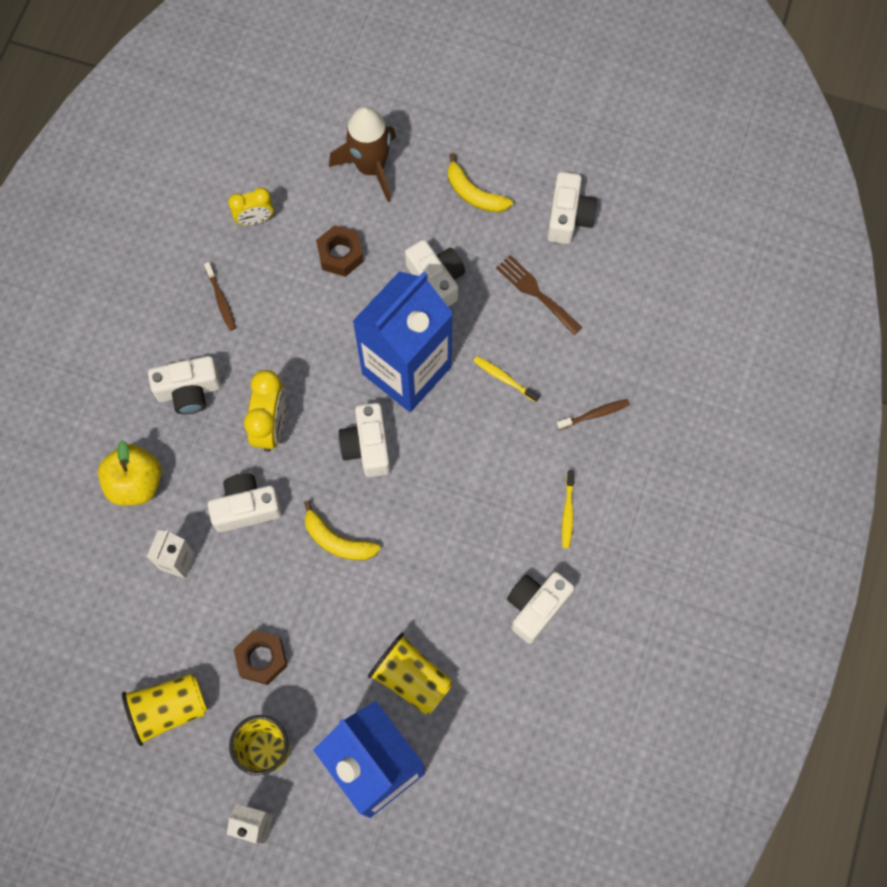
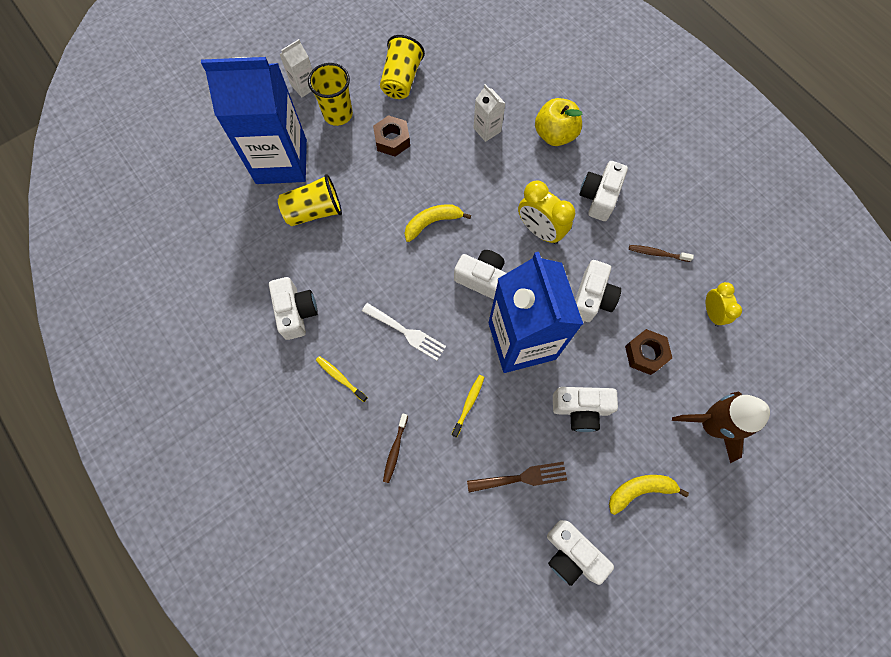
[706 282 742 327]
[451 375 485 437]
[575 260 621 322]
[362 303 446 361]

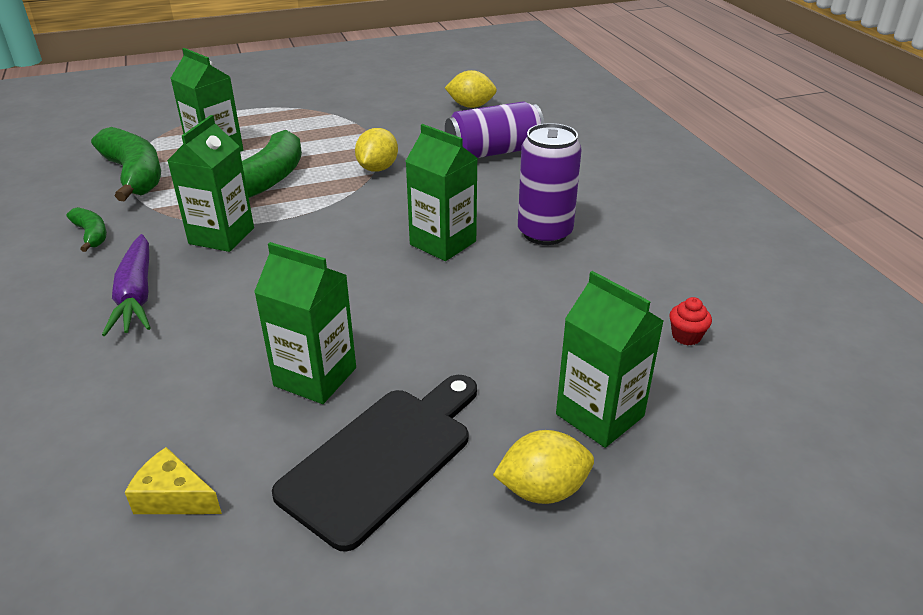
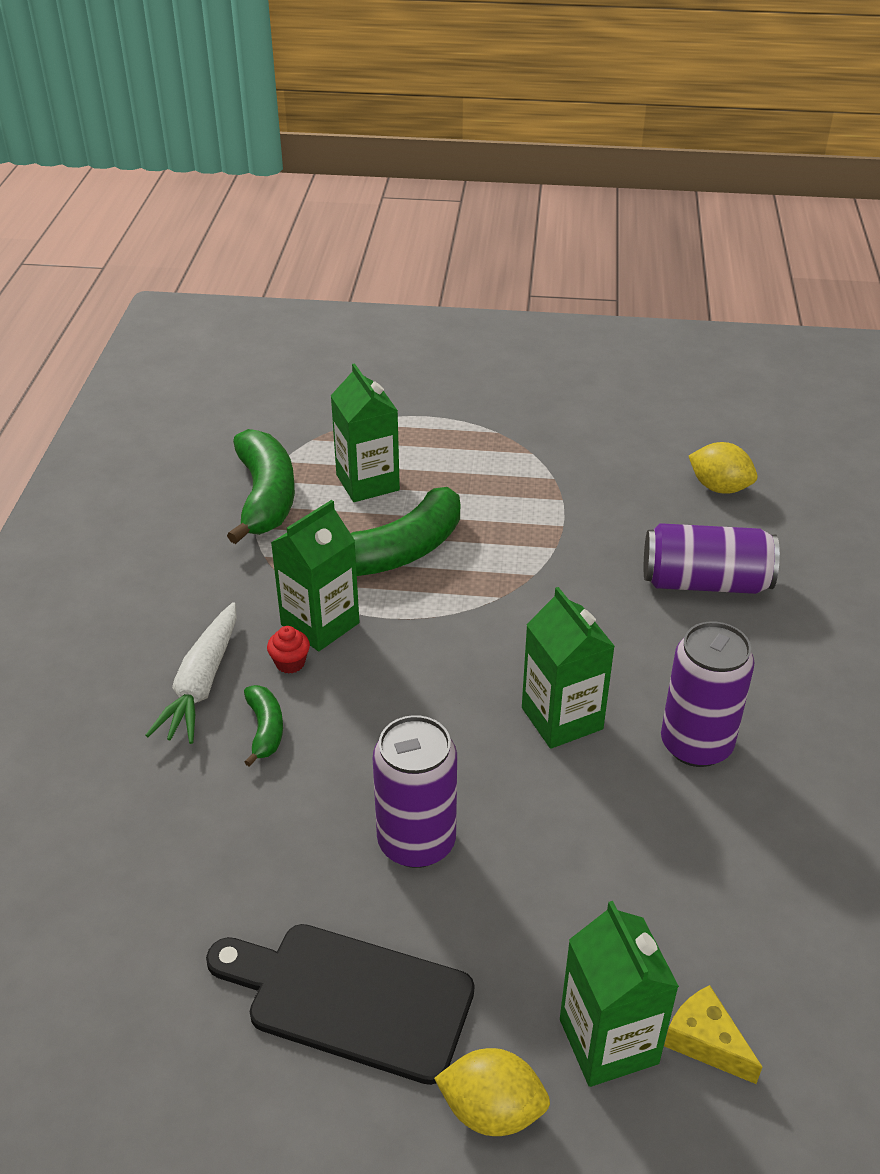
[355 128 398 172] (first image)
[244 685 283 767]
[145 602 237 744]
[254 242 356 404] (first image)
[267 626 310 674]
[206 924 474 1085]
[664 985 762 1084]
[373 715 457 868]

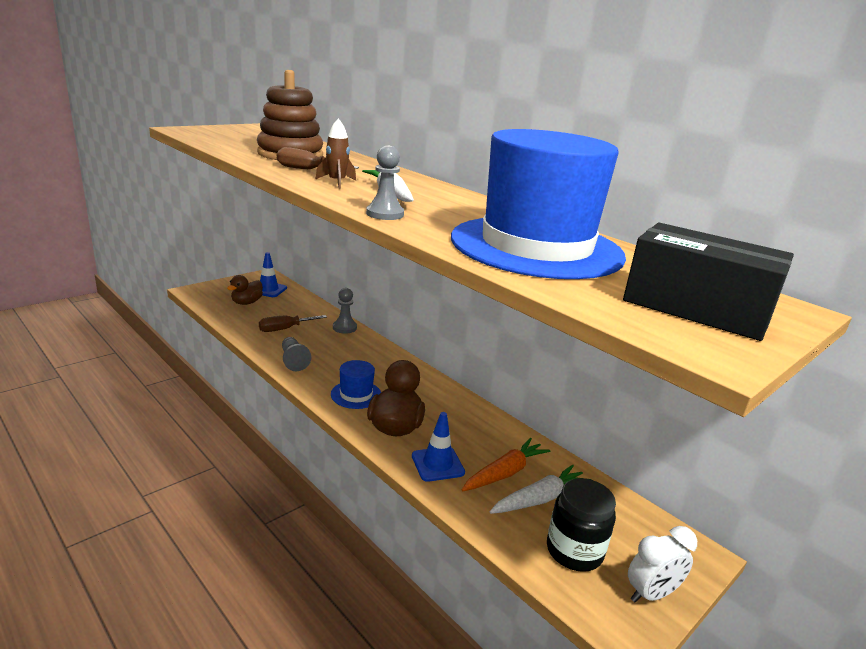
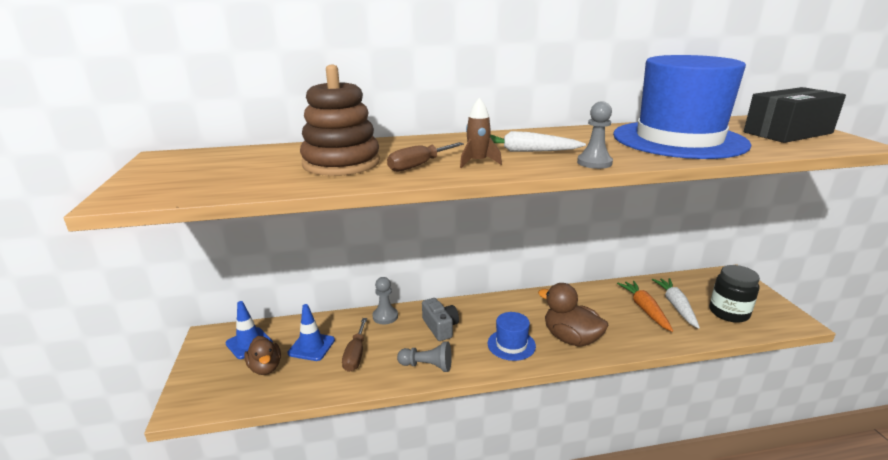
[288 304 335 361]
[628 526 697 602] (first image)
[422 298 459 341]

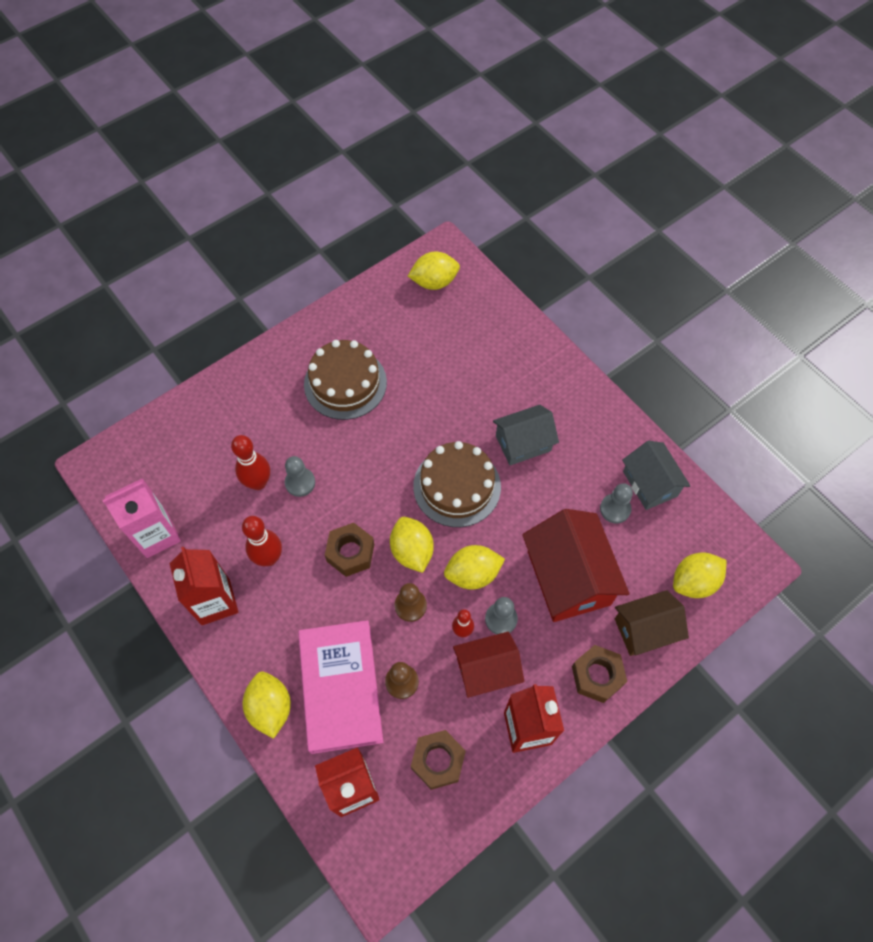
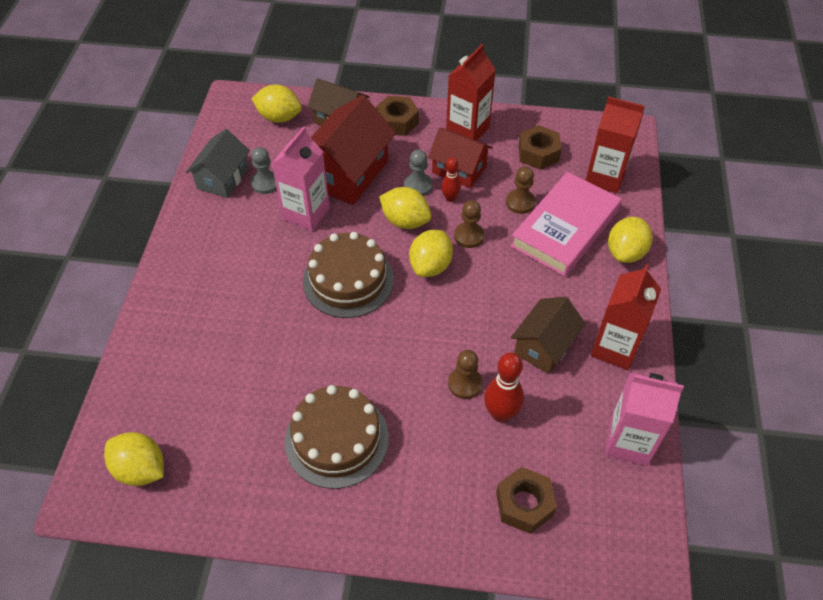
[493 405 559 465] (first image)
[448 350 483 399]
[511 297 586 374]
[496 467 557 534]
[272 126 330 231]

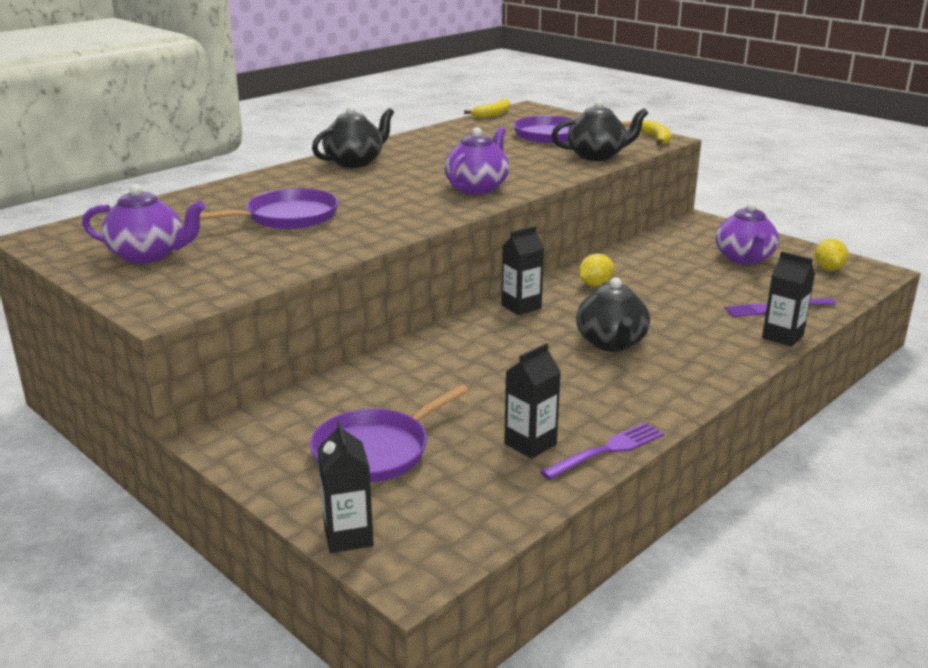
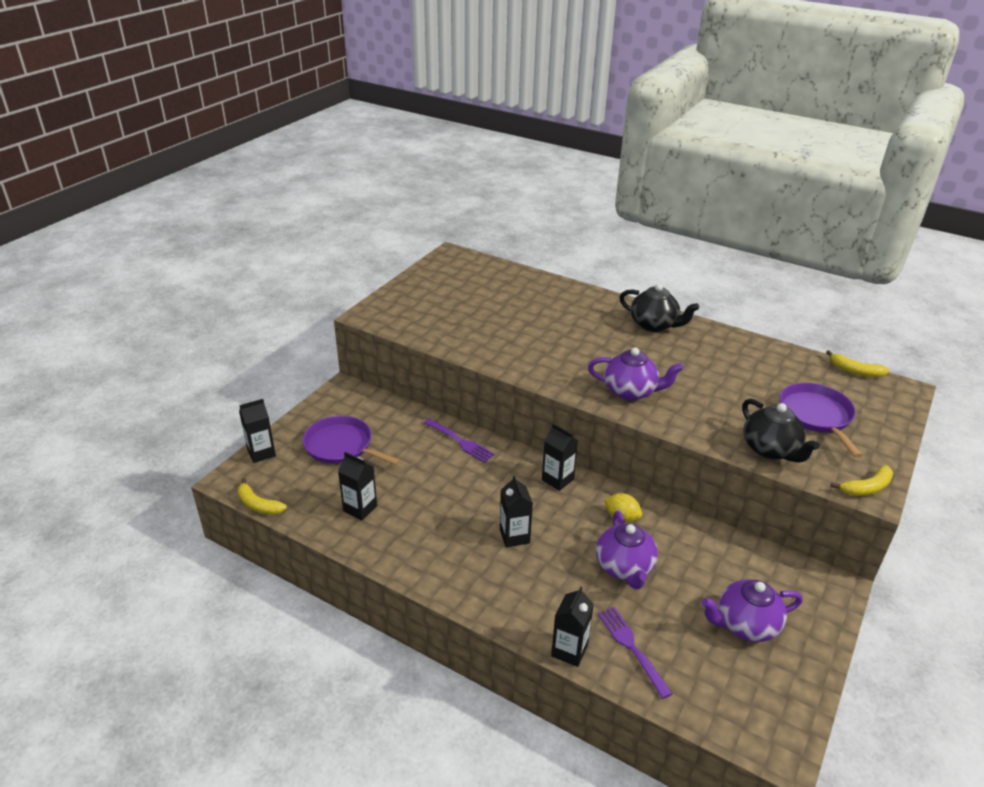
[596 511 658 589]
[200 188 338 229] (first image)
[815 239 848 271] (first image)
[500 475 533 547]
[424 418 495 463]
[238 478 287 515]

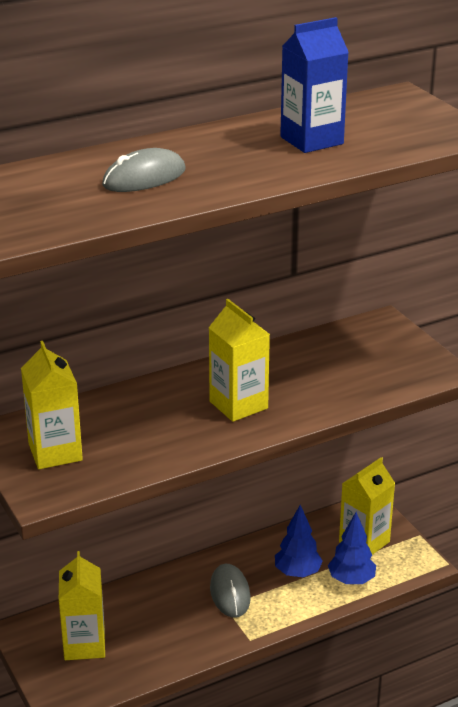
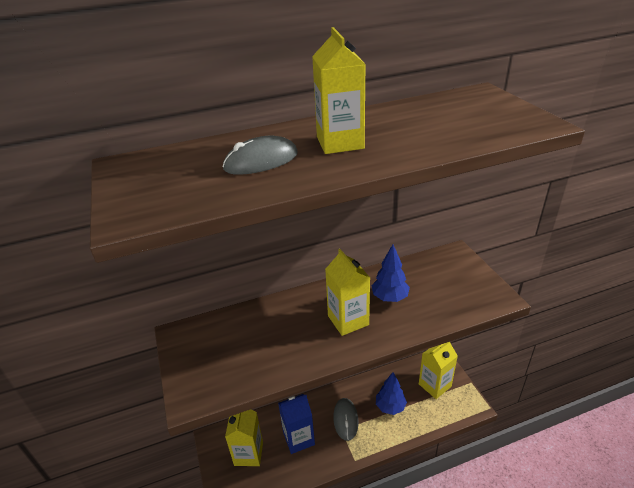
[278 394 315 454]
[312 27 365 154]
[371 244 410 302]

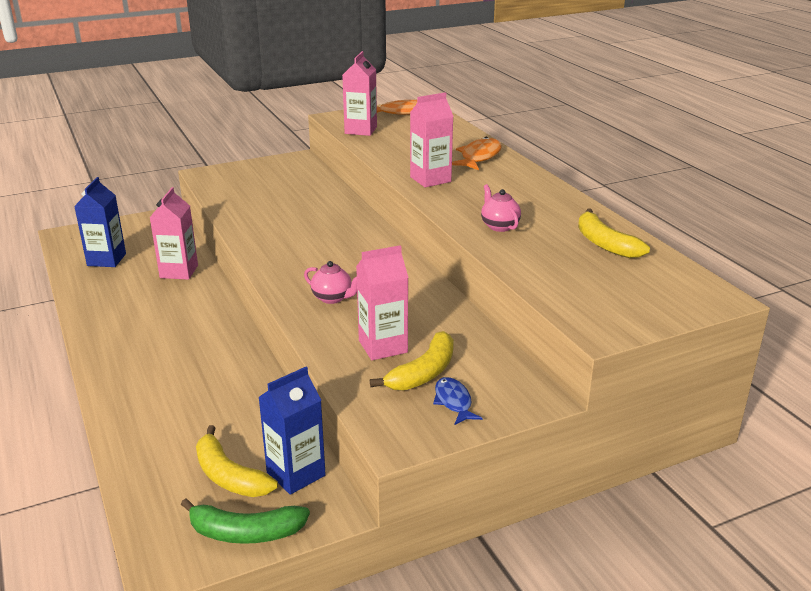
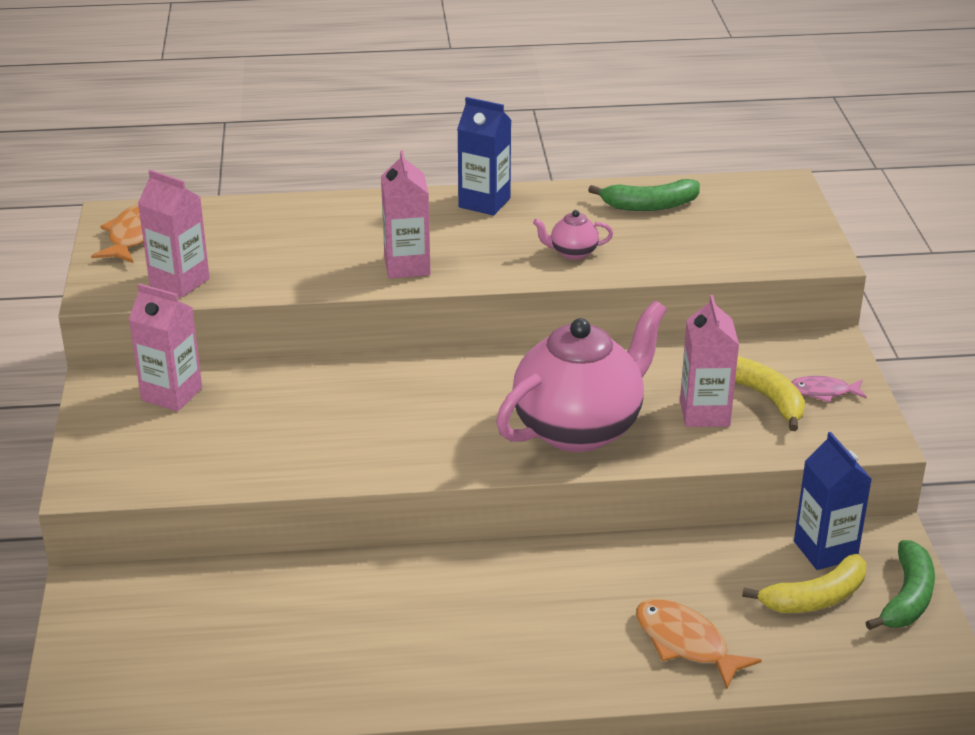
[636 599 762 689]
[457 97 511 216]
[129 283 202 411]
[588 179 700 211]
[496 300 667 452]
[791 376 867 403]

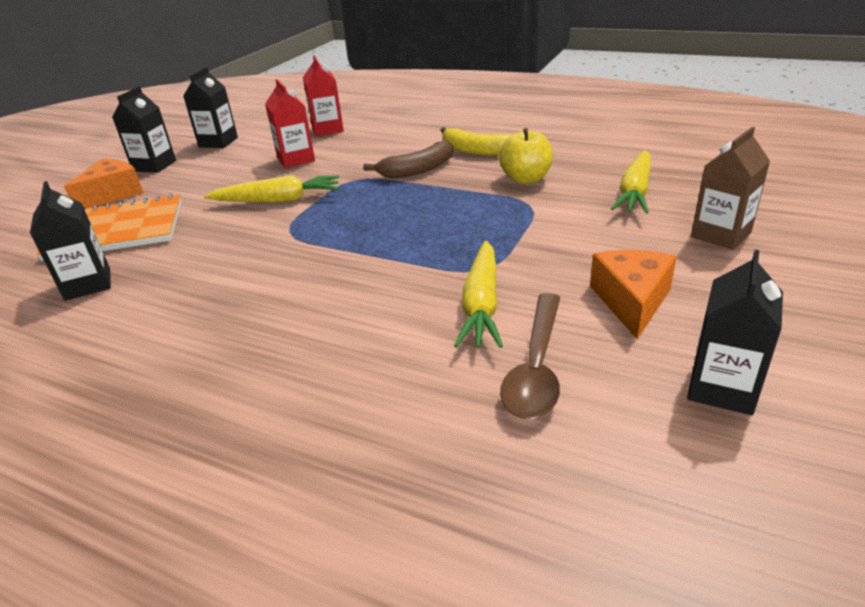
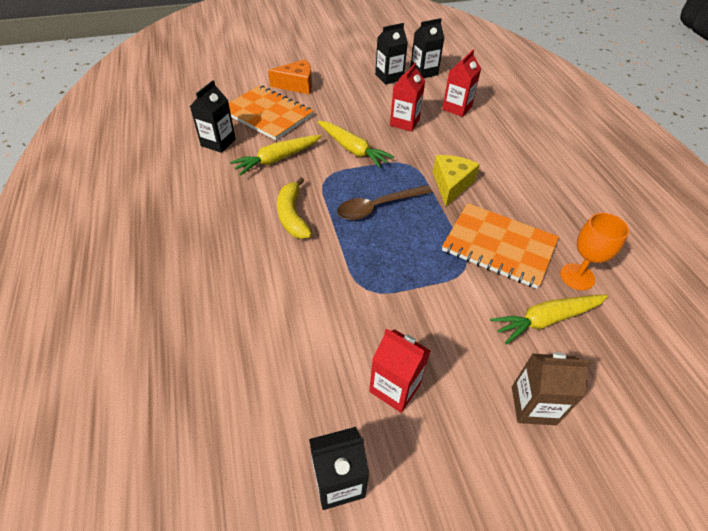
[410 18 444 78]
[277 177 312 239]
[442 203 559 289]
[433 155 480 206]
[230 135 322 176]
[369 328 431 413]
[337 185 432 220]
[560 213 629 290]

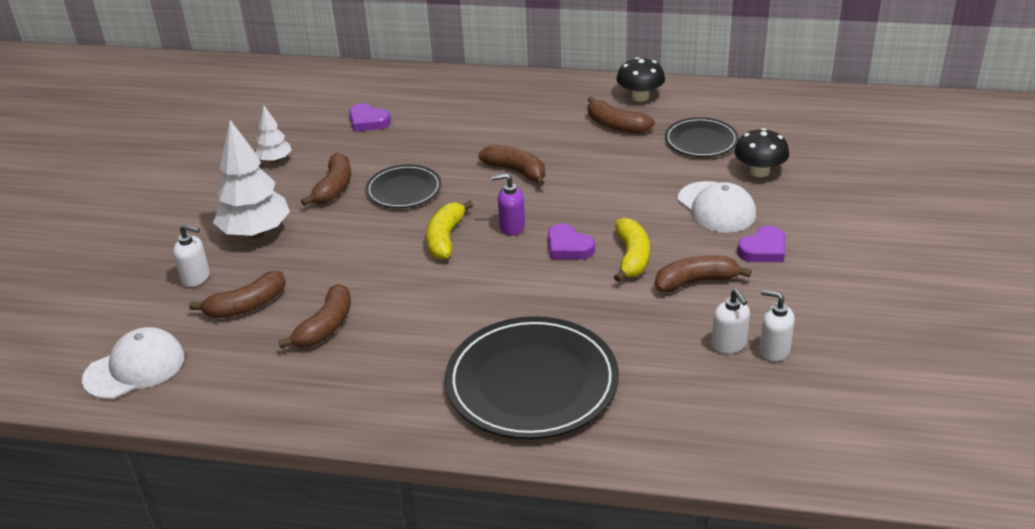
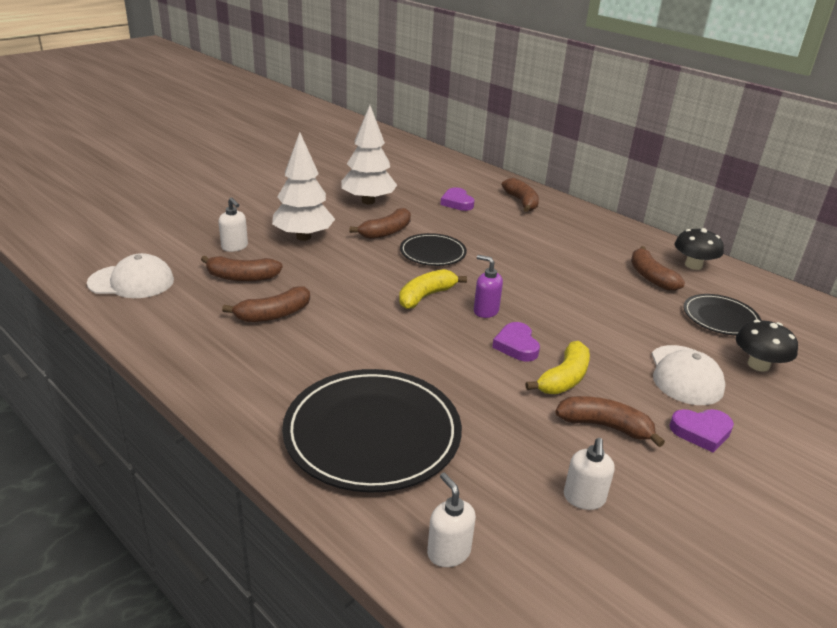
[341 105 397 204]
[502 178 539 212]
[427 472 476 567]

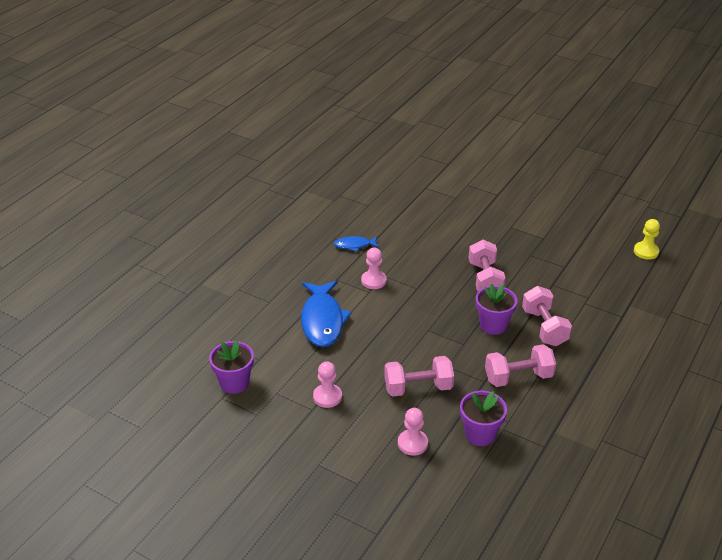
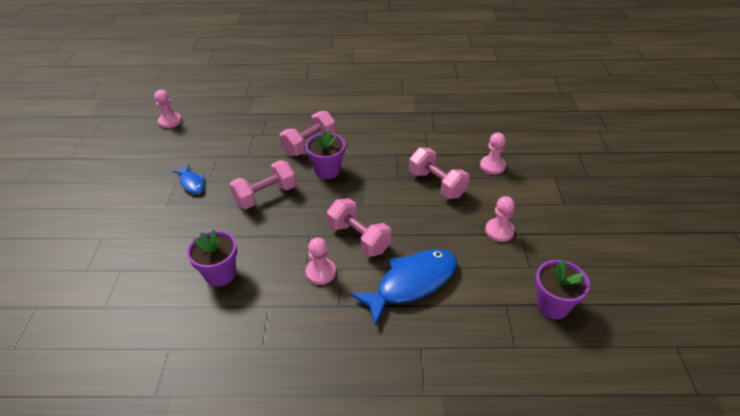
[154 90 182 128]
[173 165 204 194]
[327 198 391 257]
[187 230 237 286]

